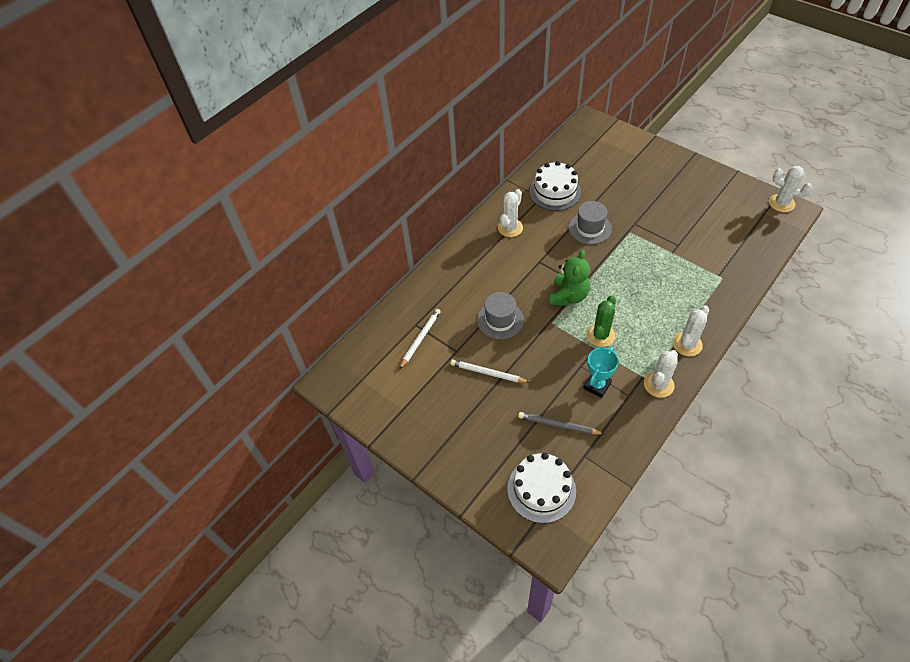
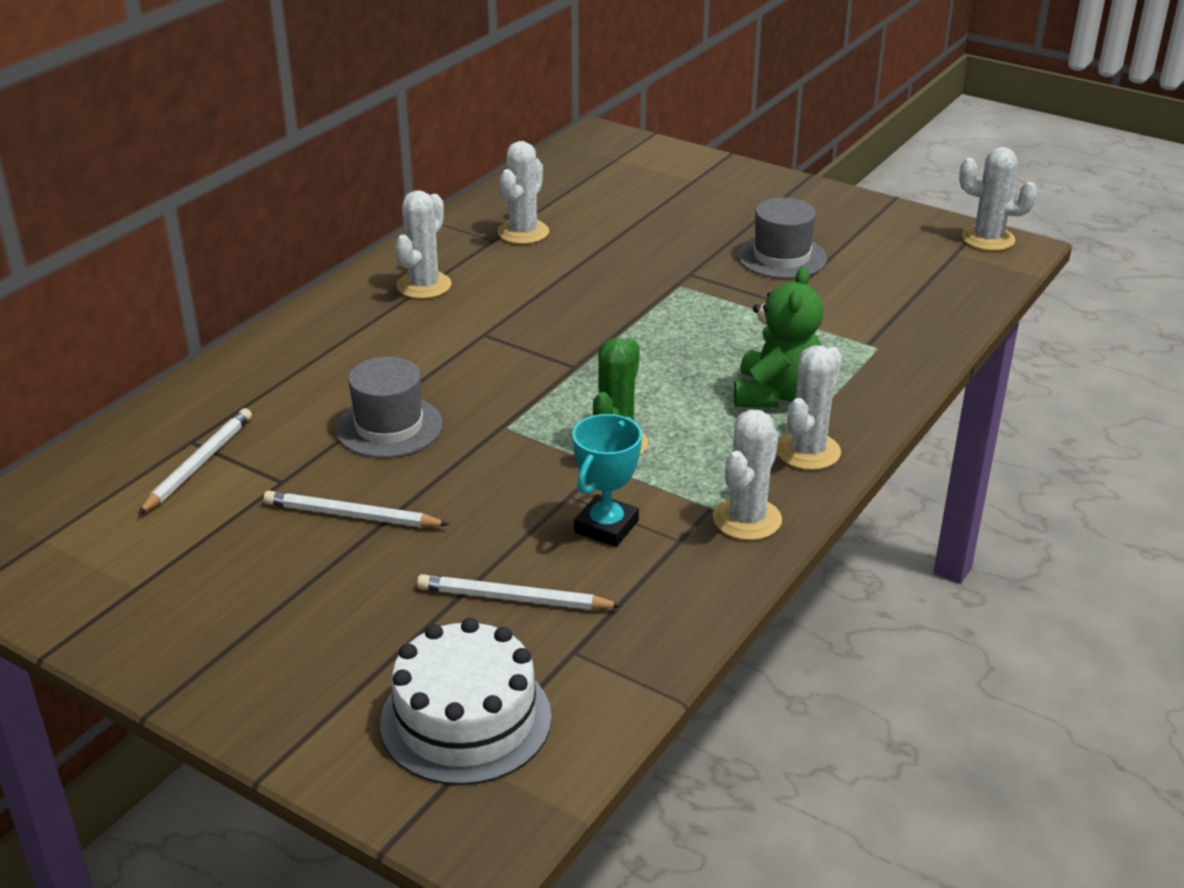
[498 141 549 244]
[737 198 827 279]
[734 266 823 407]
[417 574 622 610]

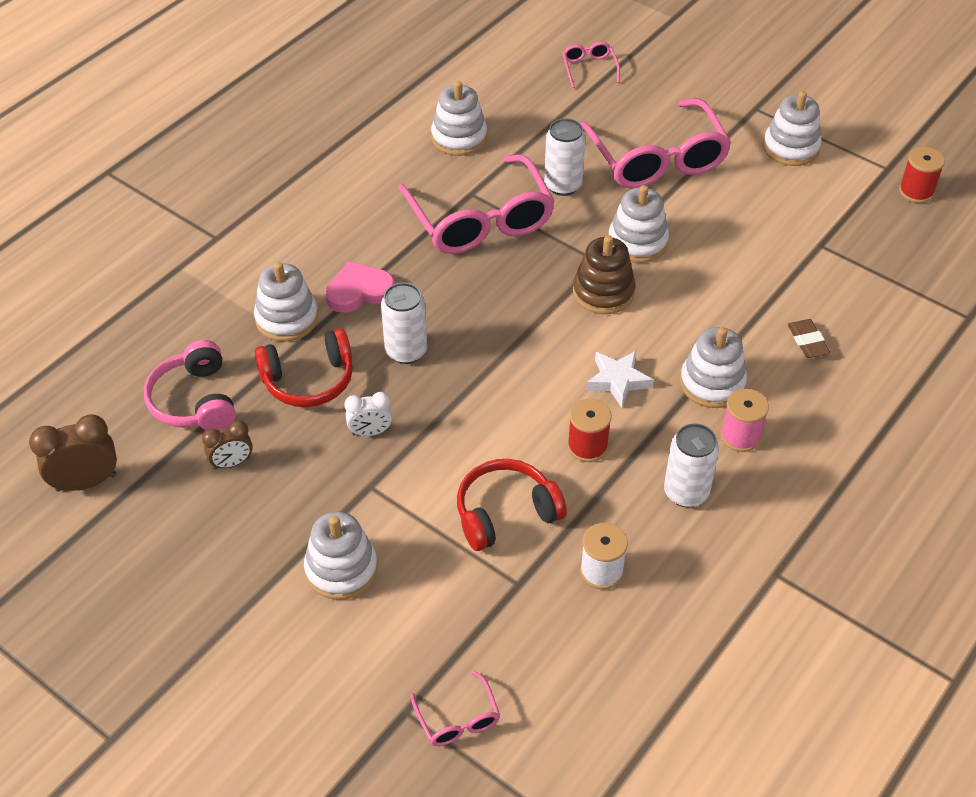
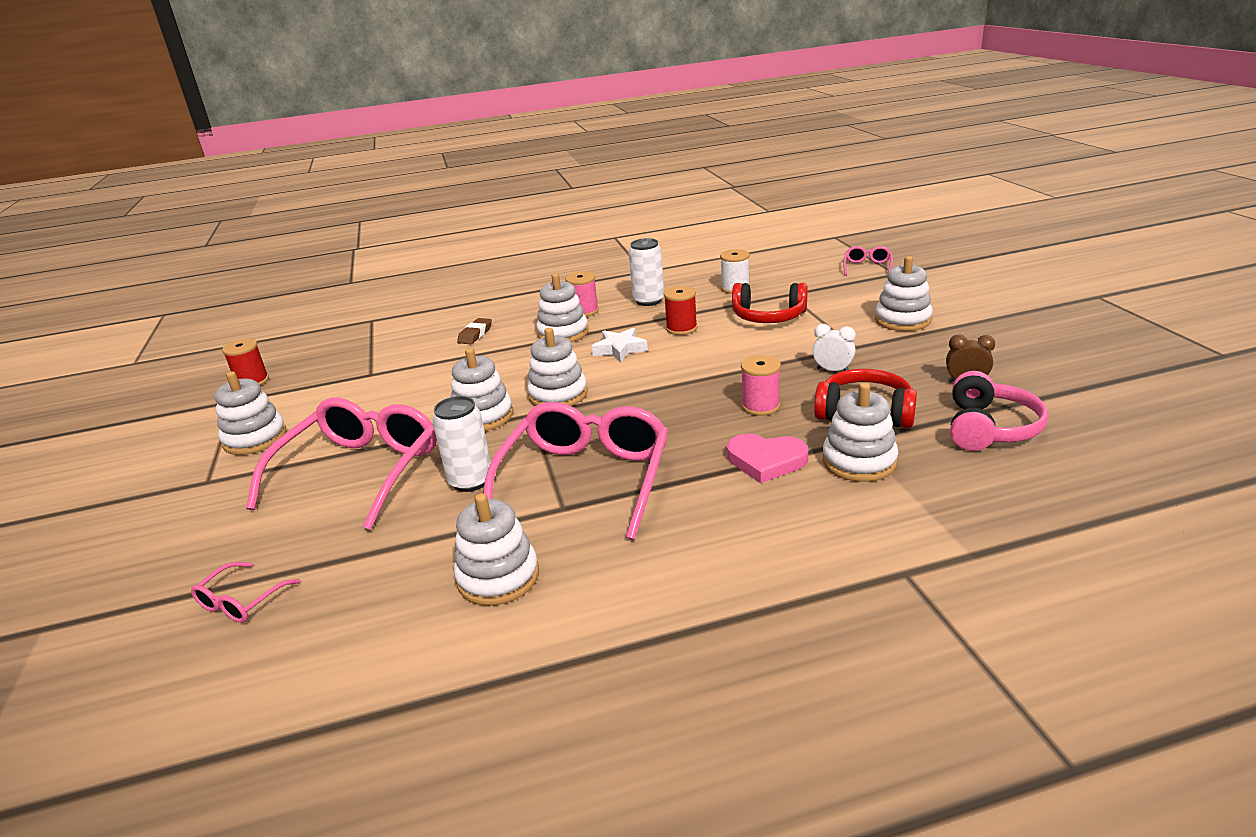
[527 328 588 406]
[741 355 781 416]
[29 414 117 491] (first image)

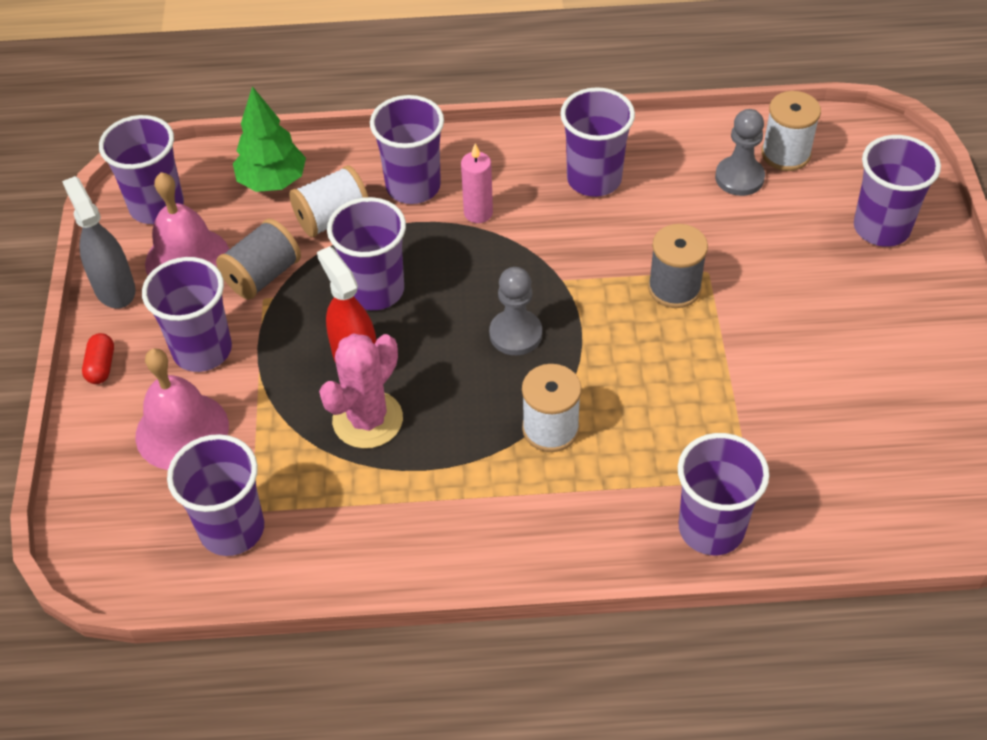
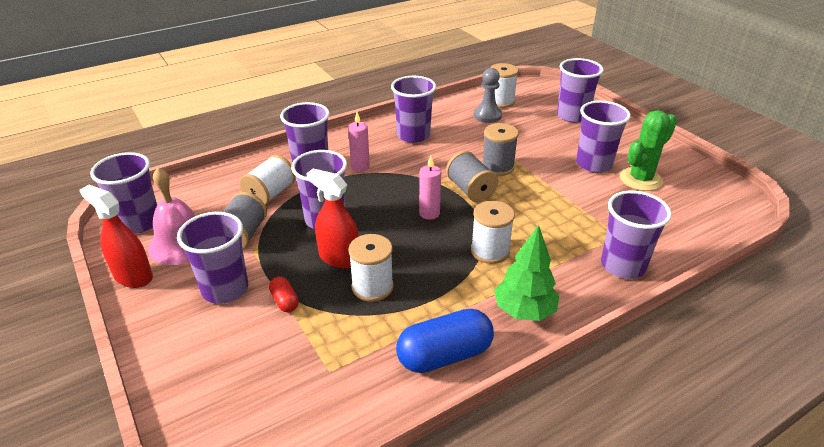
[494 225 559 321]
[79 185 153 288]
[419 156 441 220]
[269 277 299 312]
[348 234 394 302]
[136 348 229 470] (first image)
[576 101 631 173]
[620 110 677 191]
[446 151 498 202]
[396 309 494 373]

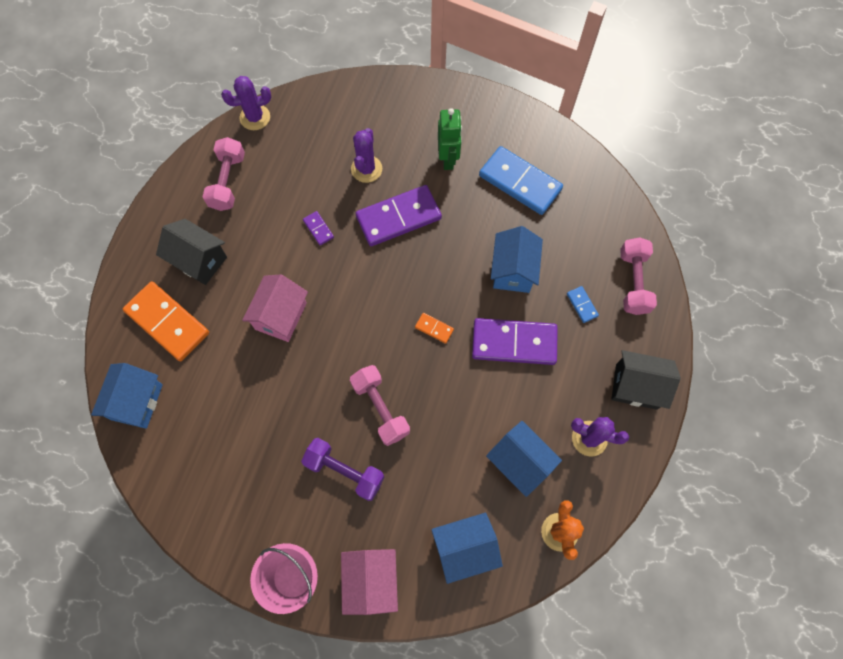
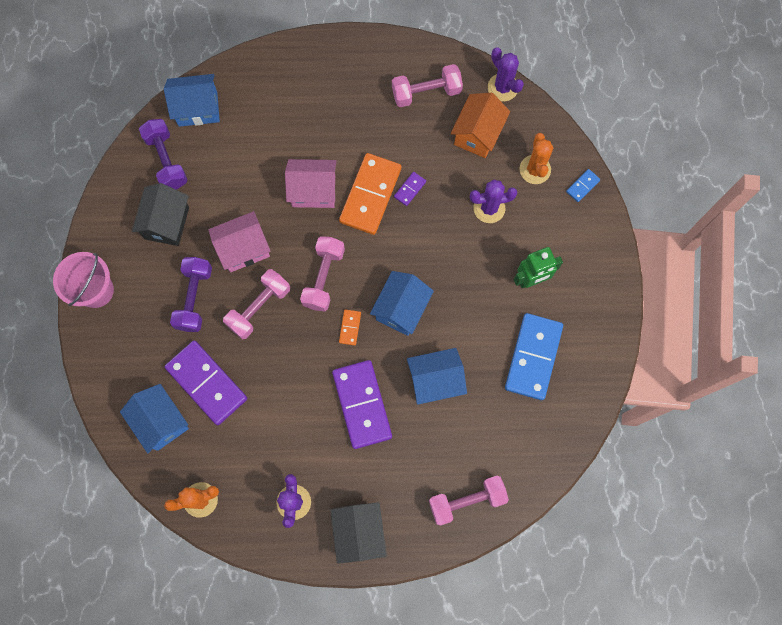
[165 340 247 425]
[132 183 189 246]
[339 153 401 235]
[566 169 600 202]
[370 271 434 336]
[208 211 271 272]
[451 93 510 158]
[139 119 188 189]
[519 133 553 184]
[300 236 345 311]

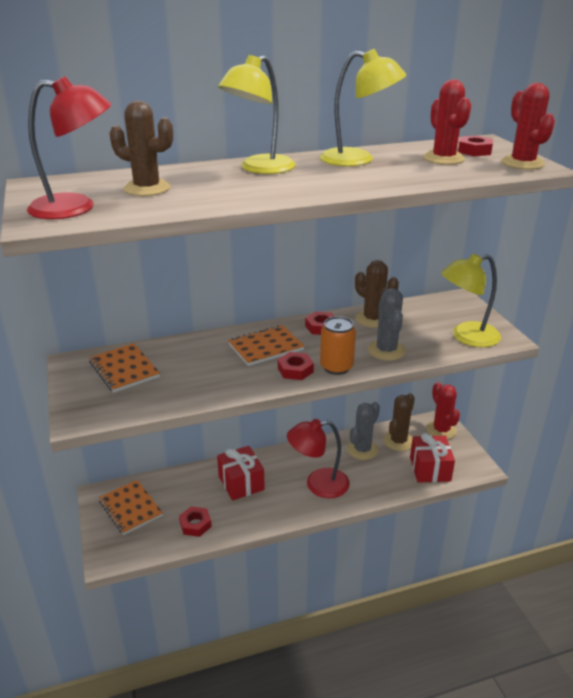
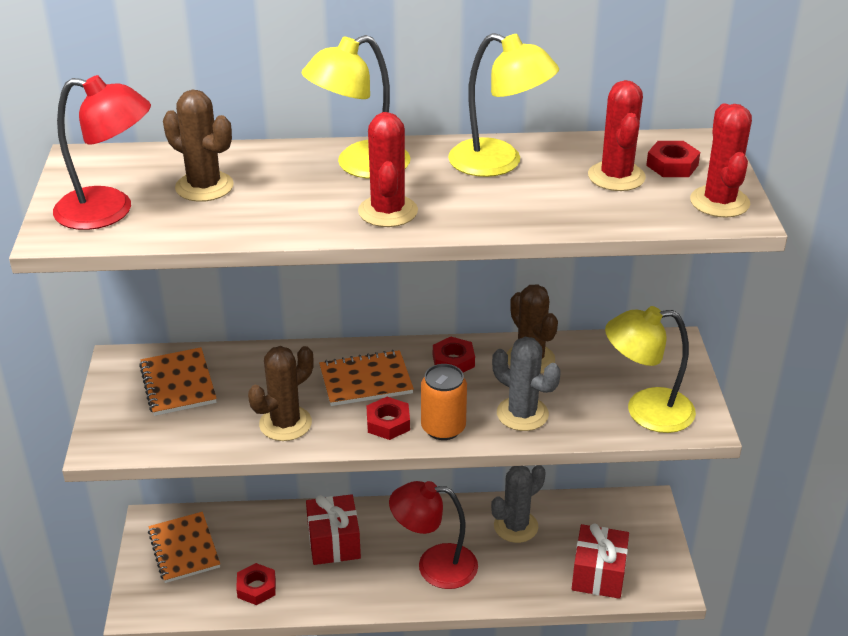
[492 337 561 431]
[358 112 418 227]
[248 346 314 441]

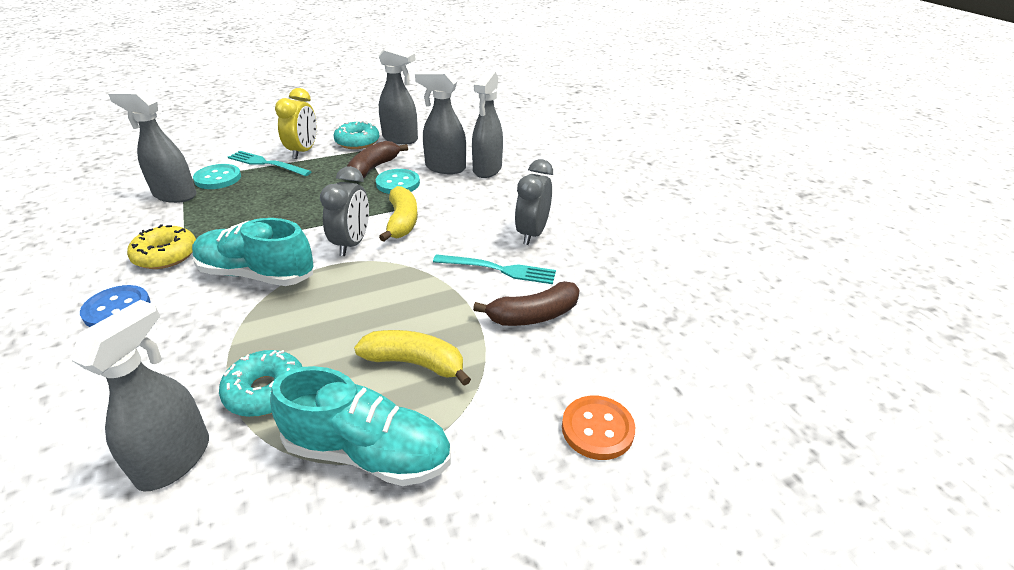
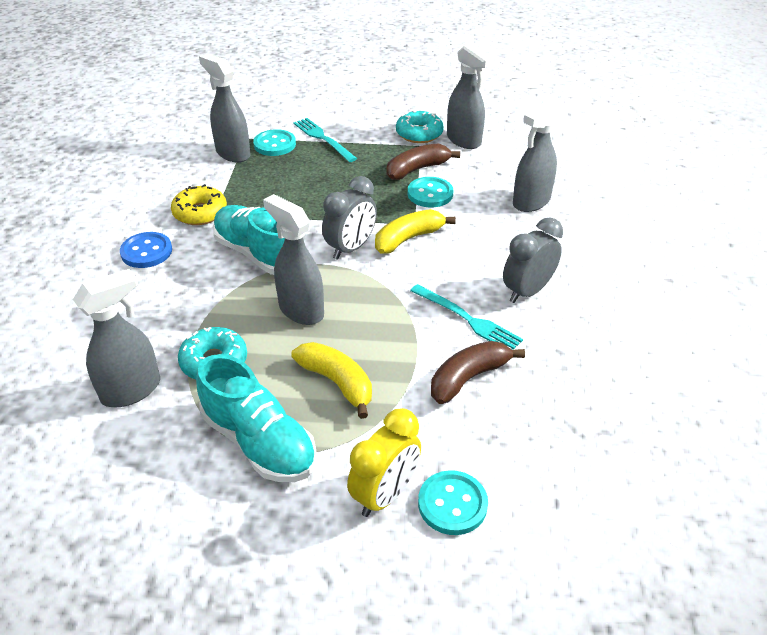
[263 194 324 325]
[347 408 421 517]
[375 209 456 254]
[431 341 525 404]
[418 470 488 535]

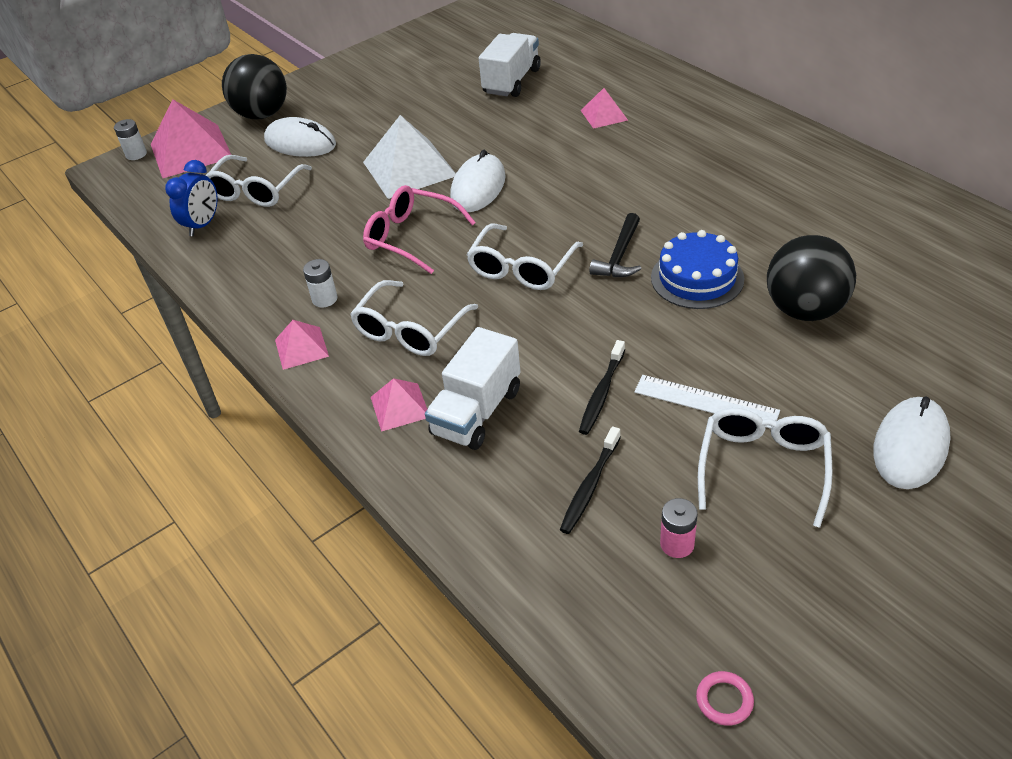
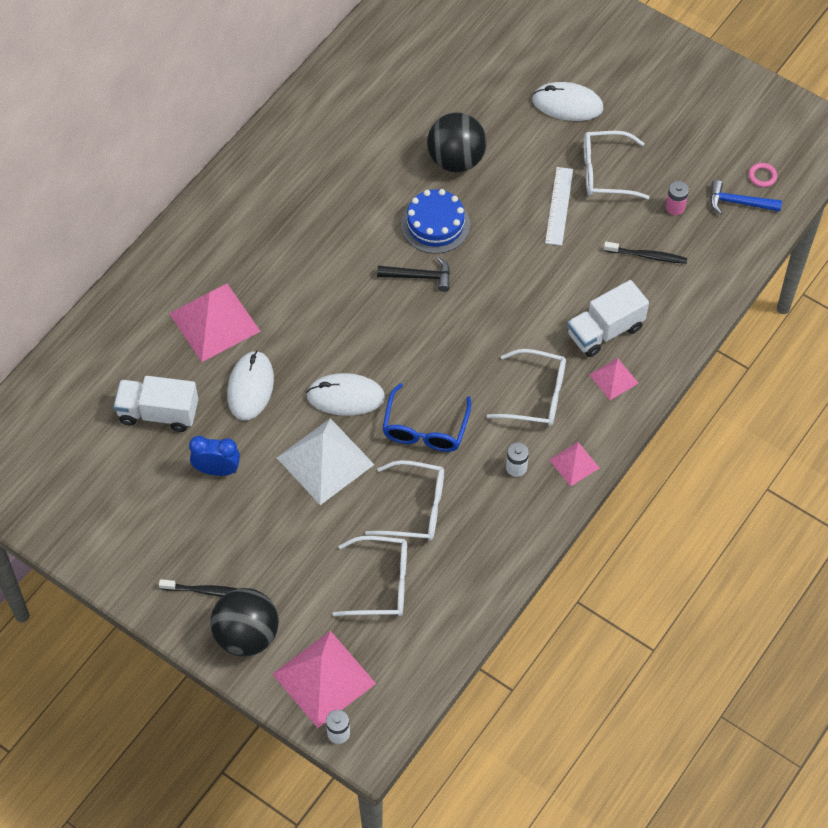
[169 284 260 362]
[227 351 274 420]
[189 436 240 476]
[383 383 471 452]
[365 460 444 541]
[567 280 649 357]
[159 579 238 597]
[710 180 782 215]

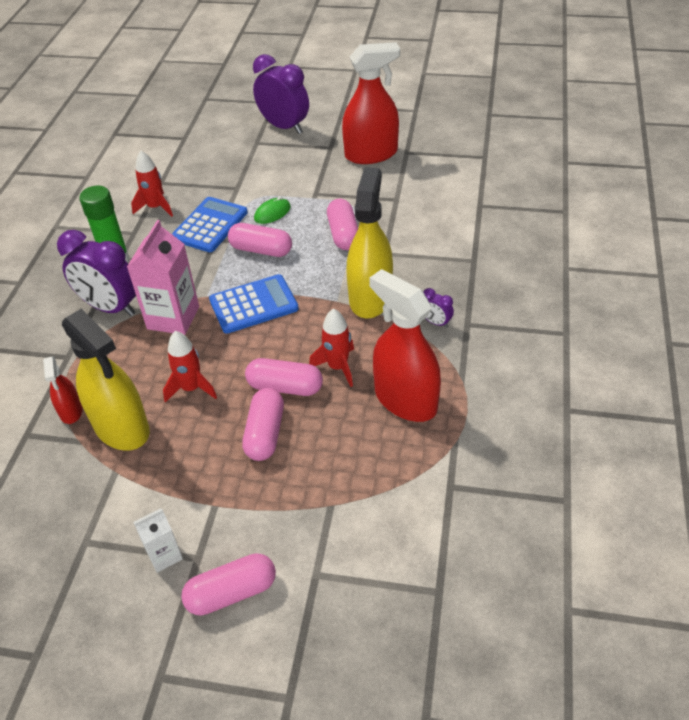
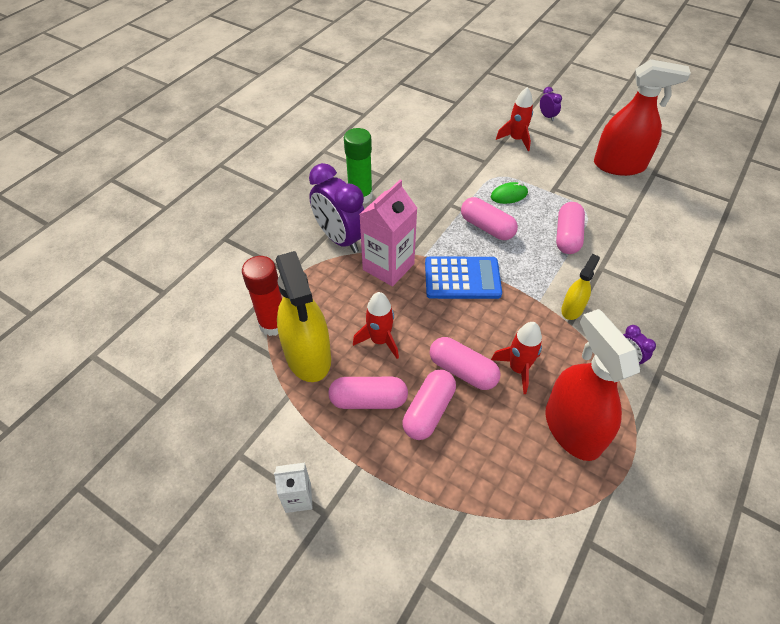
[540 87 562 121]
[496 87 533 151]
[561 254 600 320]
[172 197 248 252] (first image)
[242 256 282 336]
[329 377 408 409]

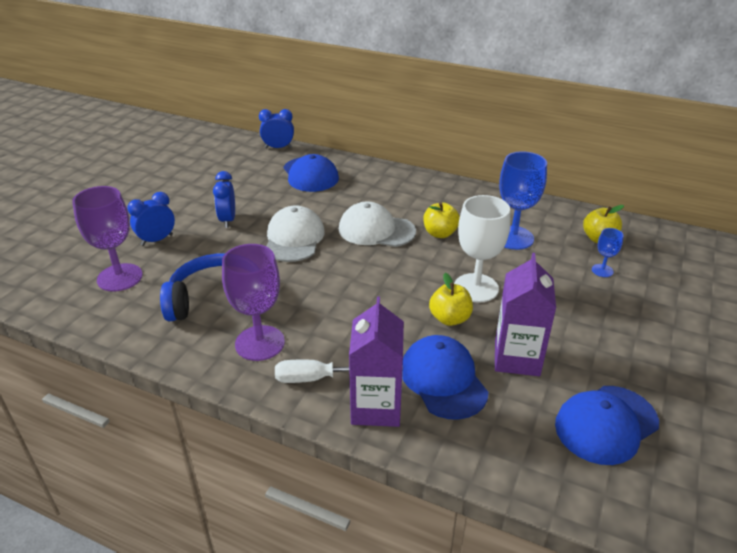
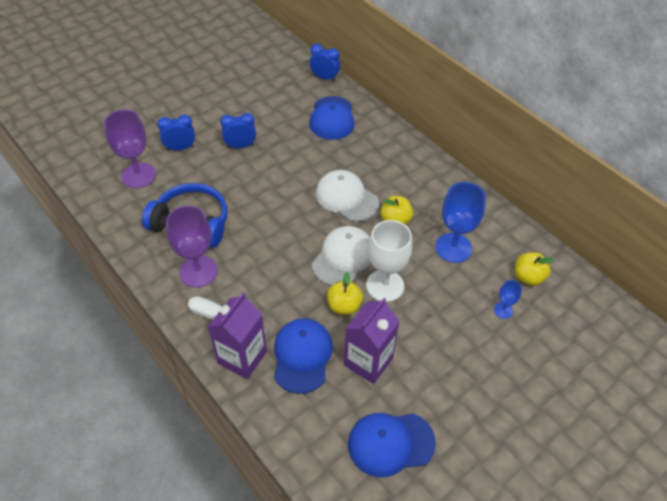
[220 113 256 148]
[312 226 371 286]

